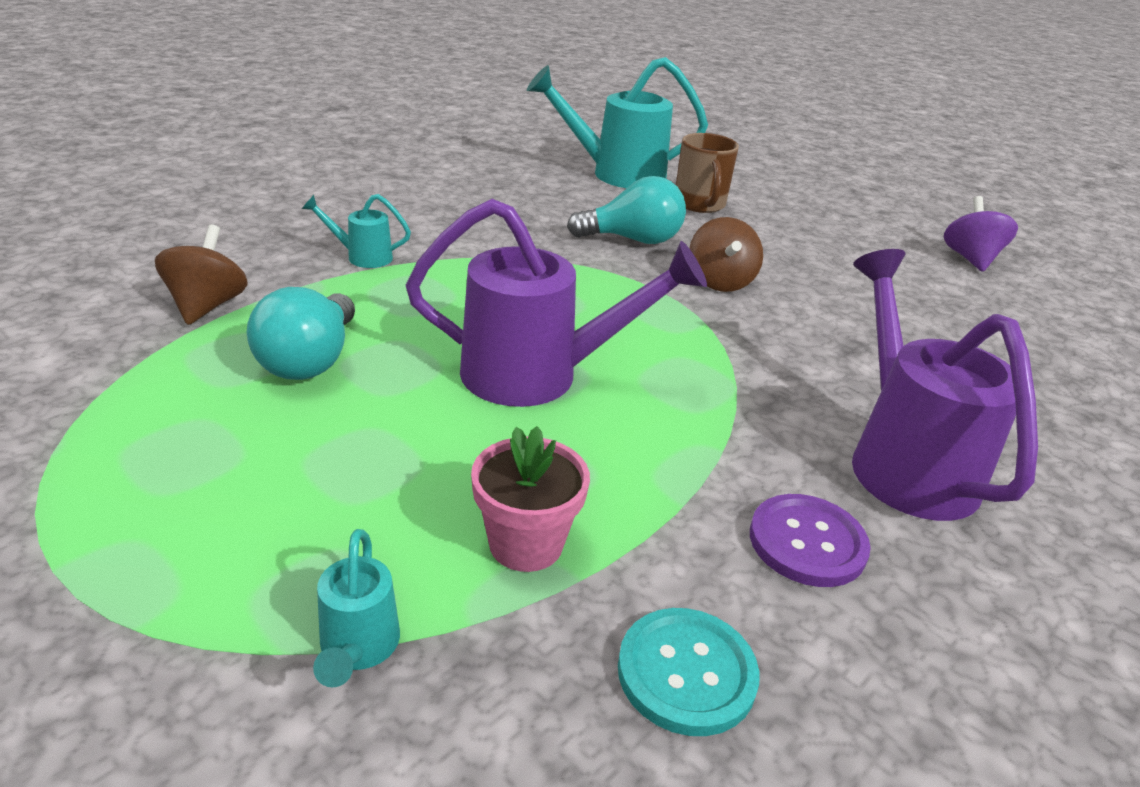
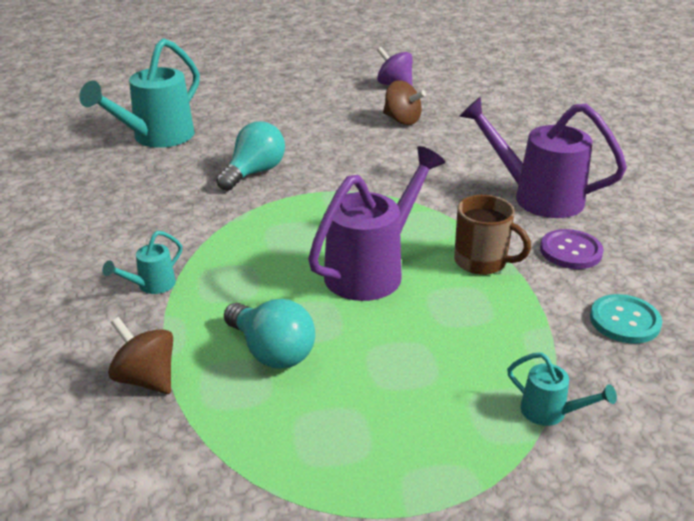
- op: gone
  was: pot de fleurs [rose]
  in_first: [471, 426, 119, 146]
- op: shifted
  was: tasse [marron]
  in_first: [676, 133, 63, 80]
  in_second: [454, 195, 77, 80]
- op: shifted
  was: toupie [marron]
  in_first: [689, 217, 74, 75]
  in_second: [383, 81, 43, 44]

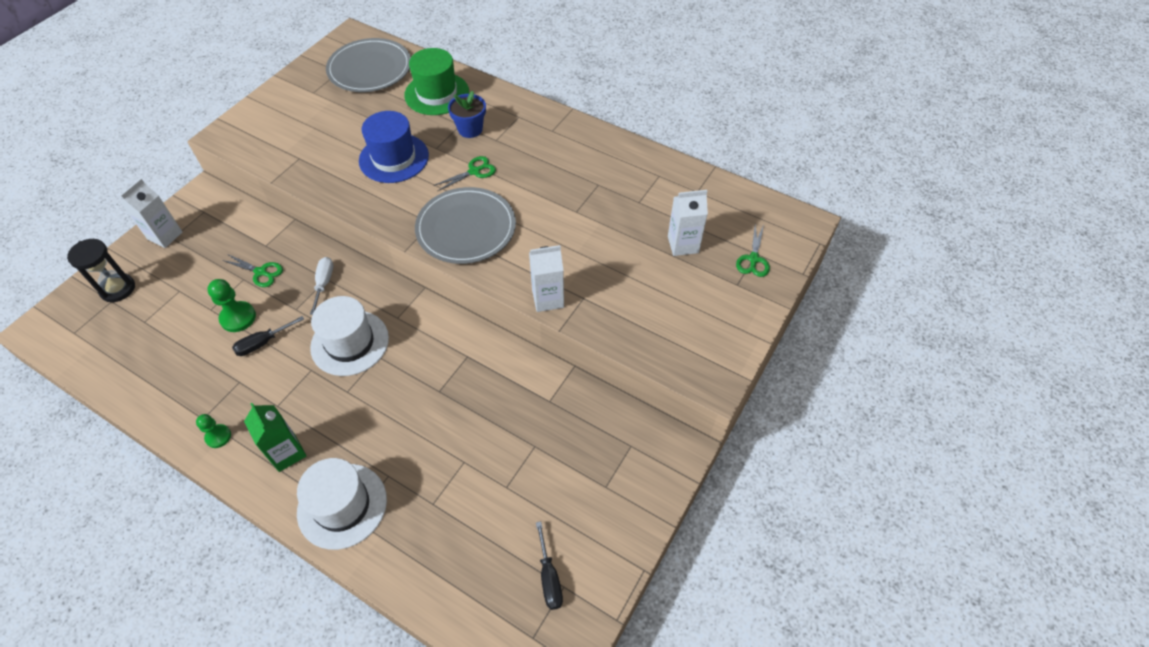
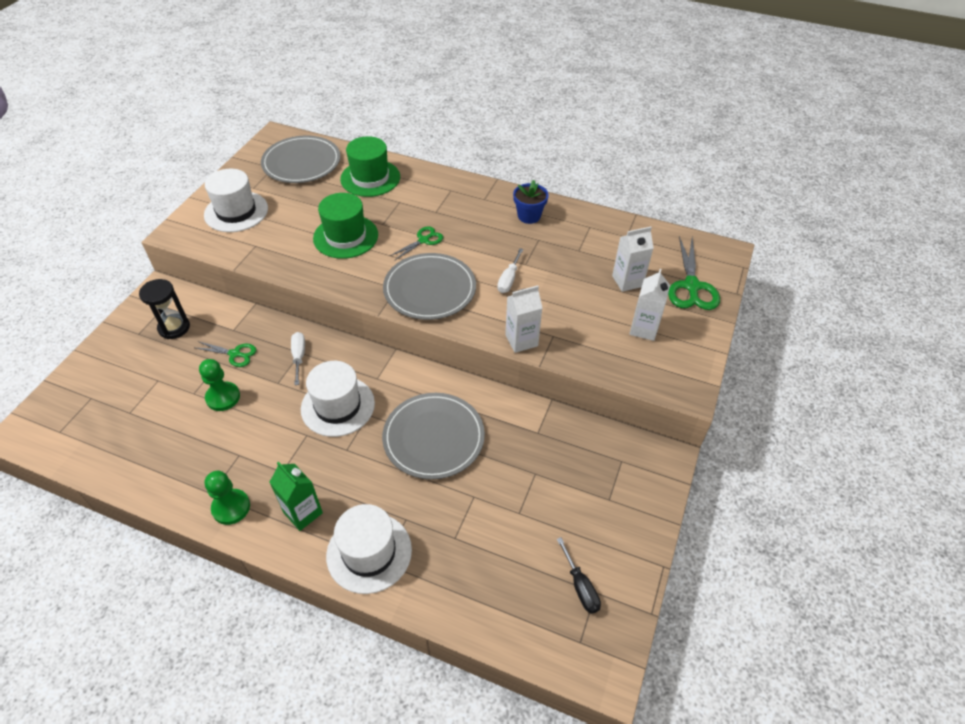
- op: gone
  was: tournevis [noir]
  in_first: [232, 316, 72, 40]
- op: new
  now: chapeau [blanc]
  in_second: [204, 169, 64, 63]
- op: new
  now: assiette [gris]
  in_second: [382, 393, 103, 86]
- op: new
  now: tournevis [blanc]
  in_second: [497, 248, 26, 45]
- op: shifted
  was: sablier [noir]
  in_first: [67, 239, 68, 63]
  in_second: [139, 279, 51, 60]
- op: shifted
  was: brique de lait [blanc]
  in_first: [120, 178, 62, 70]
  in_second: [629, 269, 41, 72]
- op: shifted
  was: pot de fleurs [bleu]
  in_first: [448, 91, 38, 47]
  in_second: [513, 180, 36, 44]
- op: repainted
  was: chapeau [bleu]
  now: chapeau [vert]
  in_first: [359, 111, 70, 72]
  in_second: [313, 193, 65, 66]
- op: scaled
  was: pion [vert]
  in_first: [196, 414, 35, 34]
  in_second: [205, 471, 45, 54]
  ratio: 1.55
- op: scaled
  was: ciseaux [vert]
  in_first: [736, 225, 34, 52]
  in_second: [668, 236, 52, 74]
  ratio: 1.71

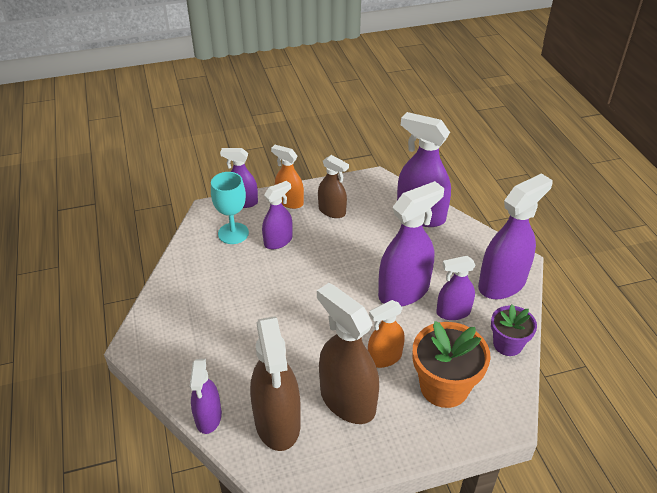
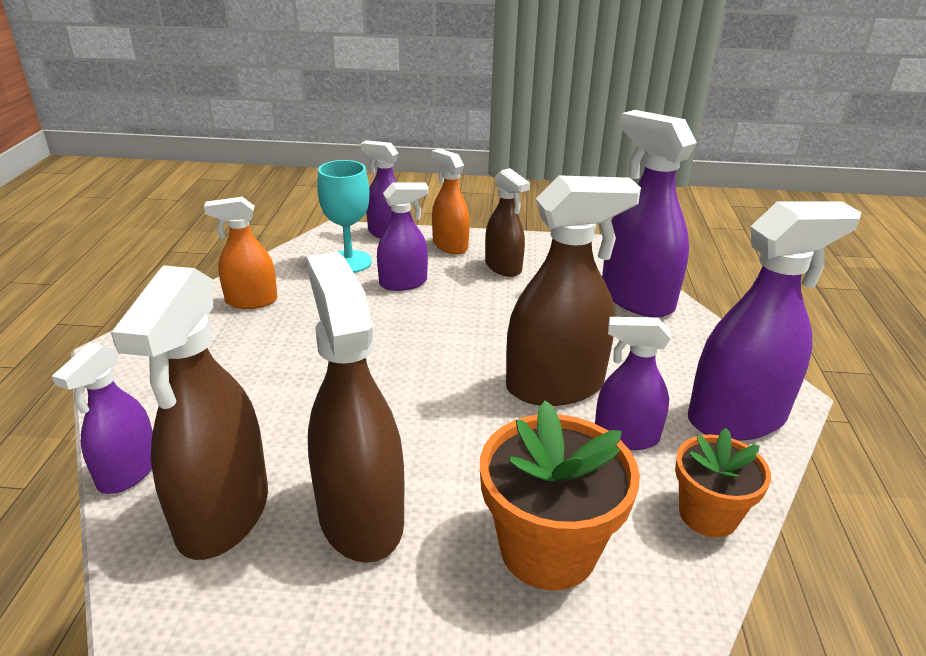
- op: shifted
  was: vaporisateur [orange]
  in_first: [368, 300, 37, 68]
  in_second: [204, 197, 74, 112]
- op: repainted
  was: vaporisateur [violet]
  now: vaporisateur [marron]
  in_first: [378, 181, 66, 125]
  in_second: [506, 175, 135, 231]
- op: repainted
  was: pot de fleurs [violet]
  now: pot de fleurs [orange]
  in_first: [491, 305, 46, 51]
  in_second: [675, 428, 96, 110]

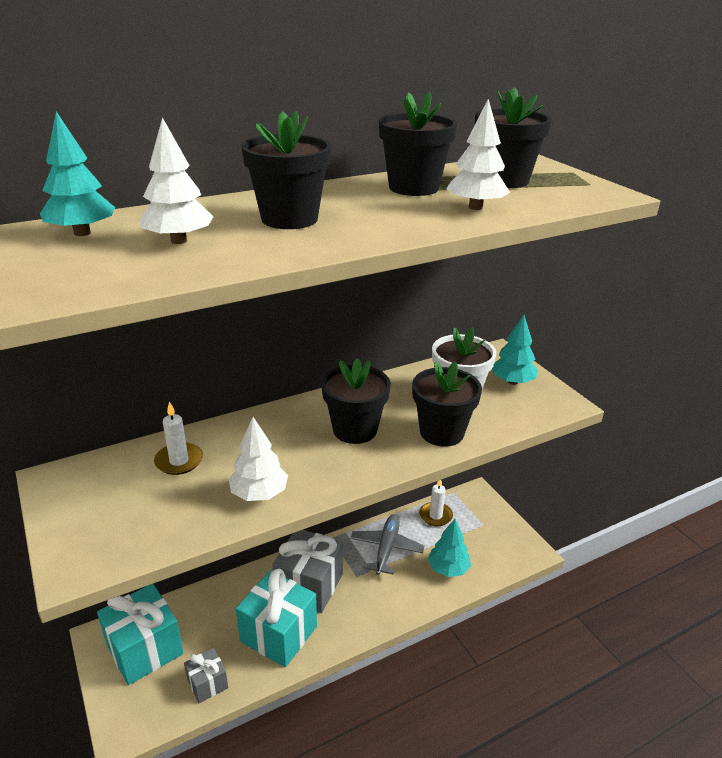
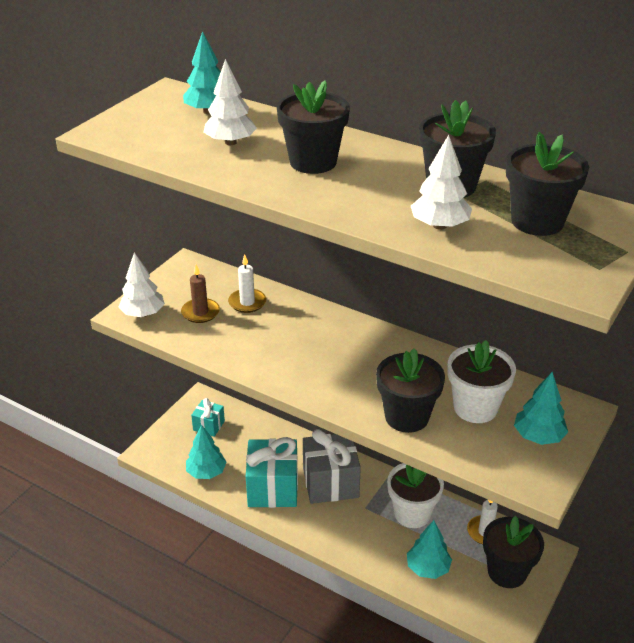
- op: new
  now: bougie [marron]
  in_second: [181, 265, 39, 58]
- op: shifted
  was: arbre [blanc]
  in_first: [229, 417, 59, 84]
  in_second: [119, 253, 46, 64]
- op: shifted
  was: pot de fleurs [noir]
  in_first: [321, 358, 70, 86]
  in_second: [483, 516, 61, 72]
- op: swapped
  was: cadeau [gris]
  now: arbre [turquoise]
  in_first: [184, 648, 44, 55]
  in_second: [186, 425, 41, 54]
- op: swapped
  was: avion [gris]
  now: pot de fleurs [blanc]
  in_first: [350, 514, 75, 61]
  in_second: [387, 463, 57, 65]
- op: scaled
  was: cadeau [turquoise]
  in_first: [97, 584, 87, 101]
  in_second: [191, 398, 34, 39]
  ratio: 0.52

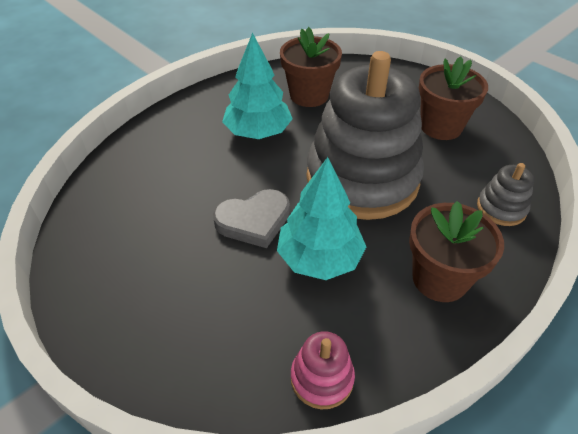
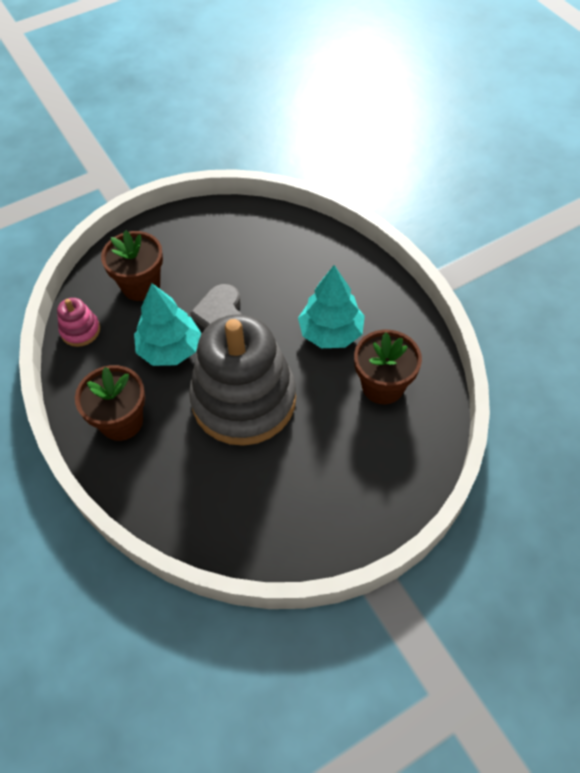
- op: gone
  was: jouet à empiler [gris]
  in_first: [477, 163, 57, 63]
- op: shifted
  was: pot de fleurs [marron]
  in_first: [419, 56, 69, 84]
  in_second: [101, 230, 62, 71]

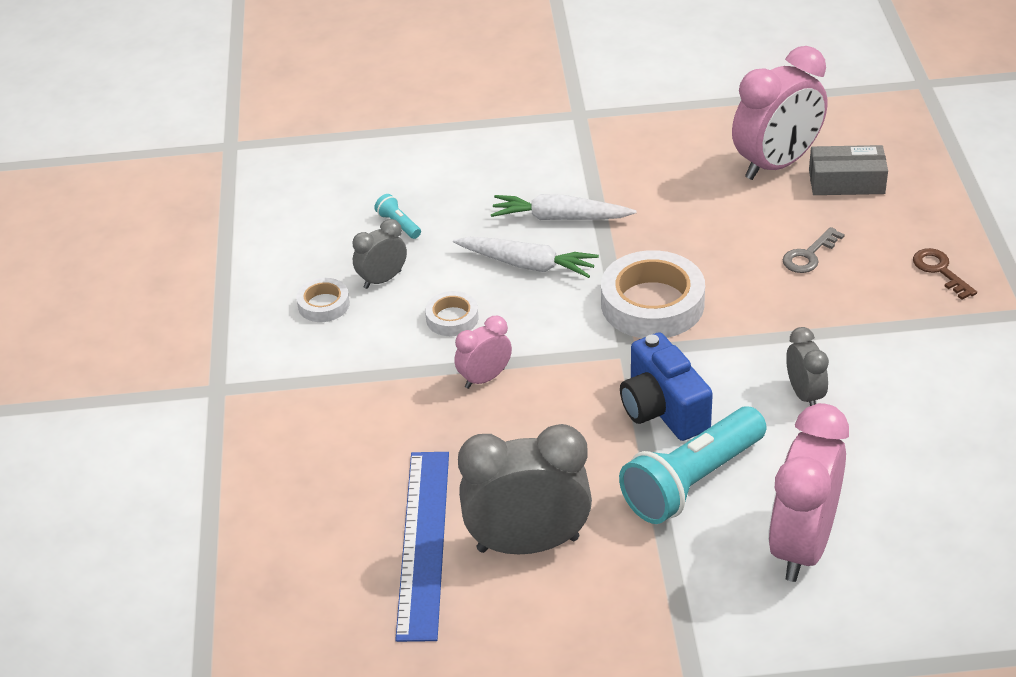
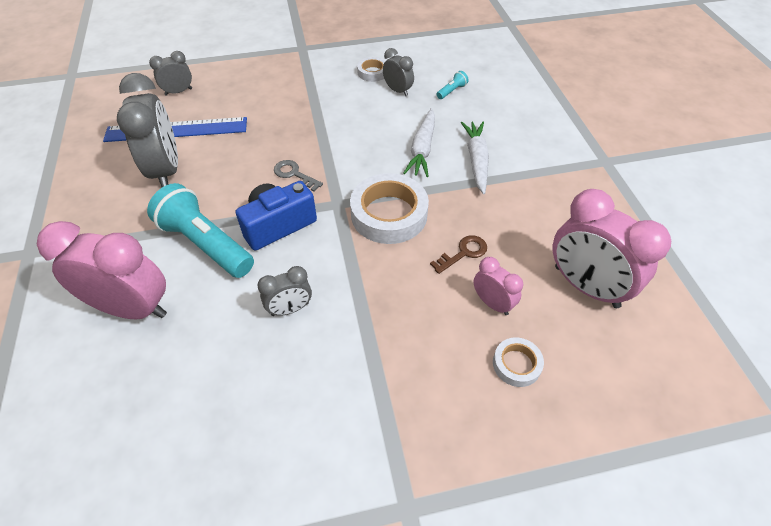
- op: gone
  was: boîte [gris]
  in_first: [809, 145, 79, 50]
- op: new
  now: réveil [gris]
  in_second: [149, 51, 43, 45]
- op: shifted
  was: ruban adhésif [blanc]
  in_first: [425, 291, 53, 45]
  in_second: [493, 337, 51, 50]
- op: shifted
  was: réveil [rose]
  in_first: [454, 316, 58, 73]
  in_second: [474, 257, 49, 58]
- op: shifted
  was: clé [gris]
  in_first: [782, 227, 63, 46]
  in_second: [274, 160, 49, 32]
- op: shifted
  was: clé [marron]
  in_first: [913, 248, 64, 52]
  in_second: [430, 235, 57, 39]

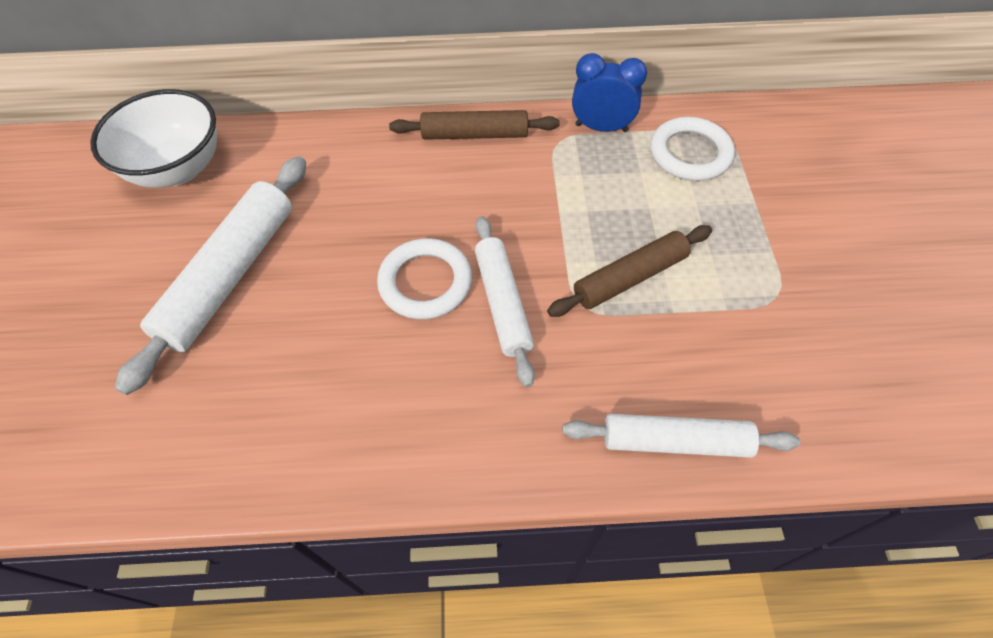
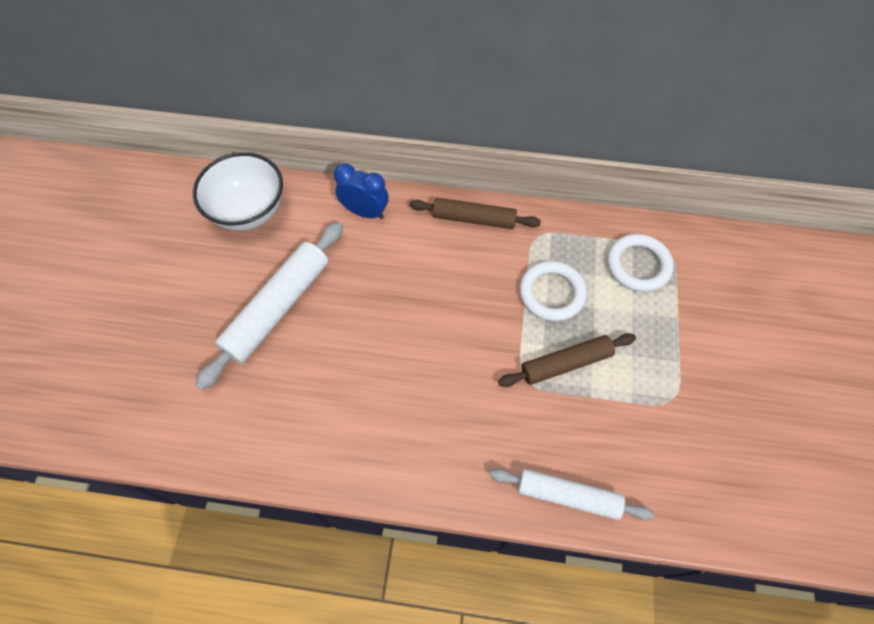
- op: gone
  was: rouleau à pâtisserie [blanc]
  in_first: [475, 216, 60, 171]
- op: shifted
  was: anneau [blanc]
  in_first: [377, 238, 95, 81]
  in_second: [519, 261, 68, 60]
- op: shifted
  was: réveil [bleu]
  in_first: [572, 53, 75, 79]
  in_second: [334, 163, 55, 56]

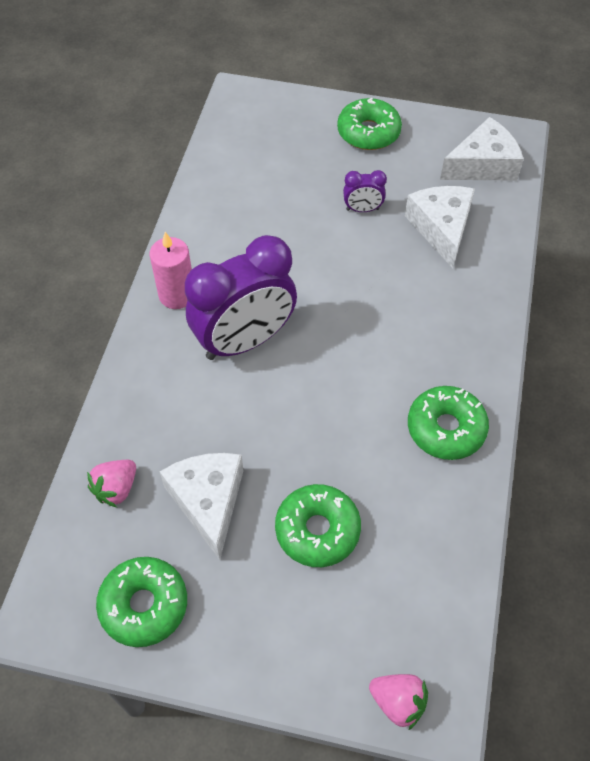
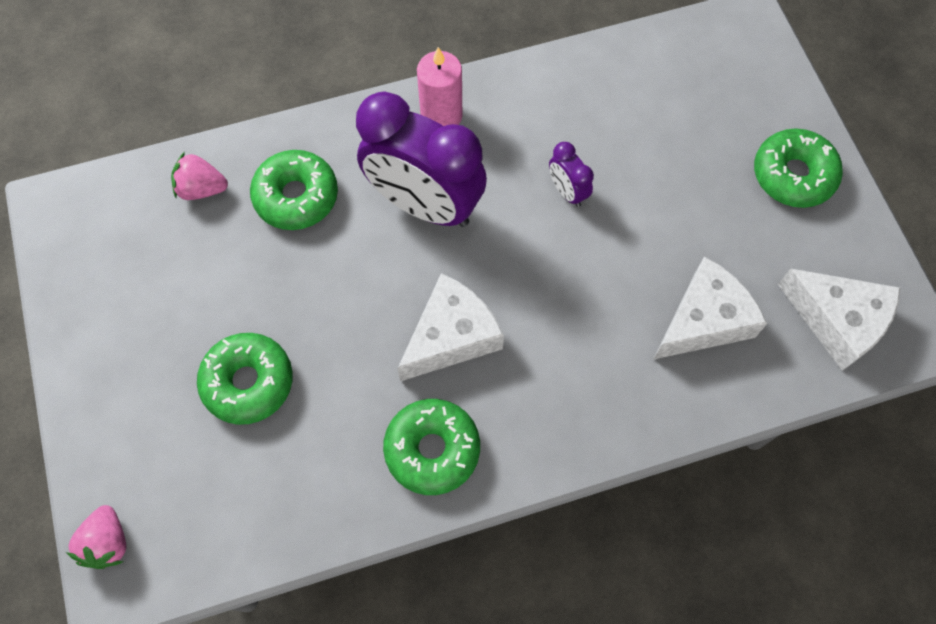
- op: shifted
  was: beignet [vert]
  in_first: [96, 557, 91, 90]
  in_second: [250, 150, 88, 80]
- op: shifted
  was: fromage [blanc]
  in_first: [160, 453, 83, 107]
  in_second: [397, 273, 107, 108]
- op: shifted
  was: réveil [violet]
  in_first: [343, 170, 44, 42]
  in_second: [549, 142, 45, 65]

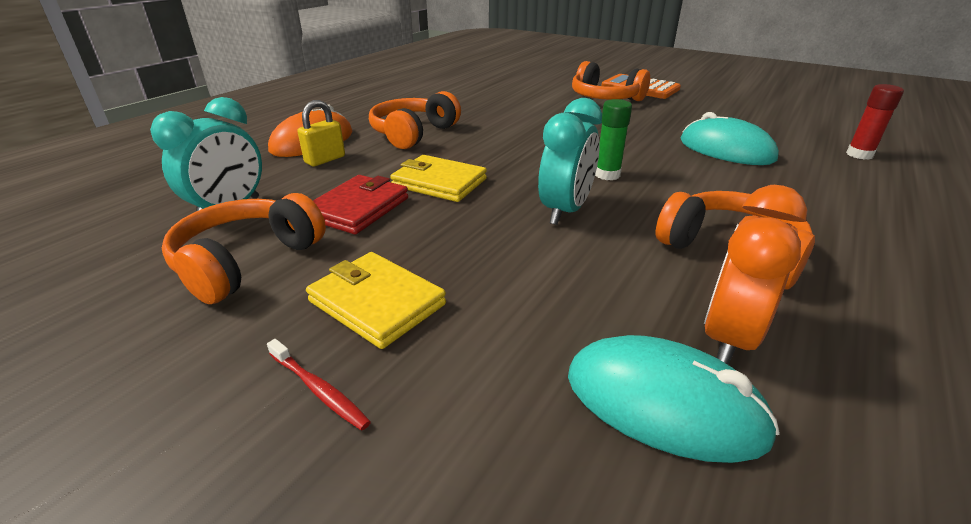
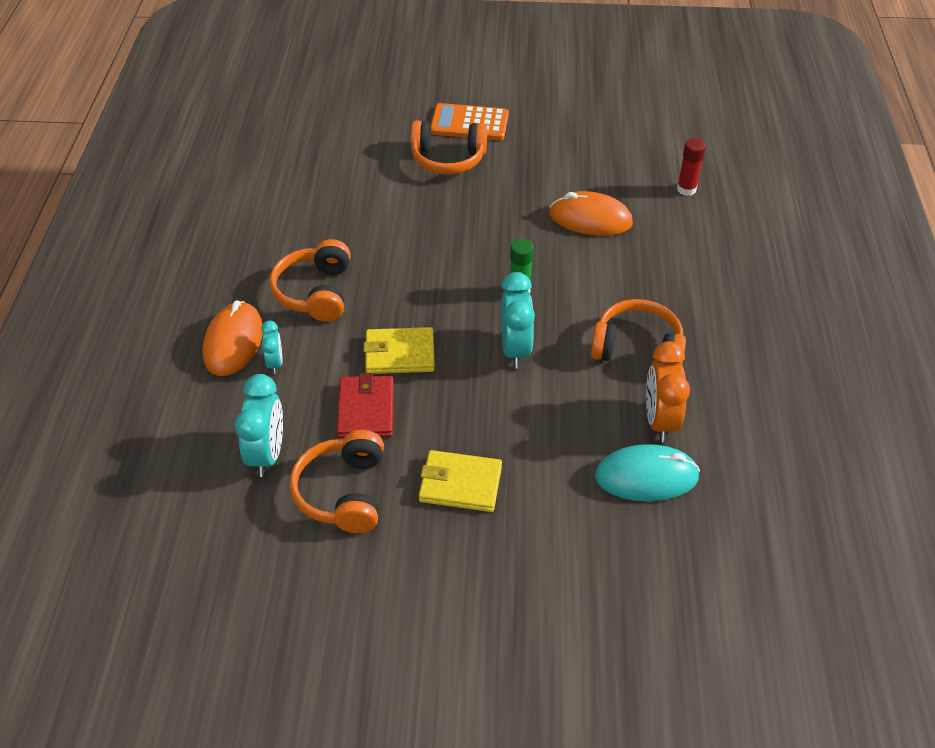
- op: gone
  was: brosse à dents [rouge]
  in_first: [267, 339, 104, 92]
- op: swapped
  was: cadenas [jaune]
  now: réveil [turquoise]
  in_first: [297, 100, 48, 66]
  in_second: [261, 321, 21, 53]
- op: repainted
  was: souris [turquoise]
  now: souris [orange]
  in_first: [681, 112, 98, 53]
  in_second: [549, 191, 84, 45]

